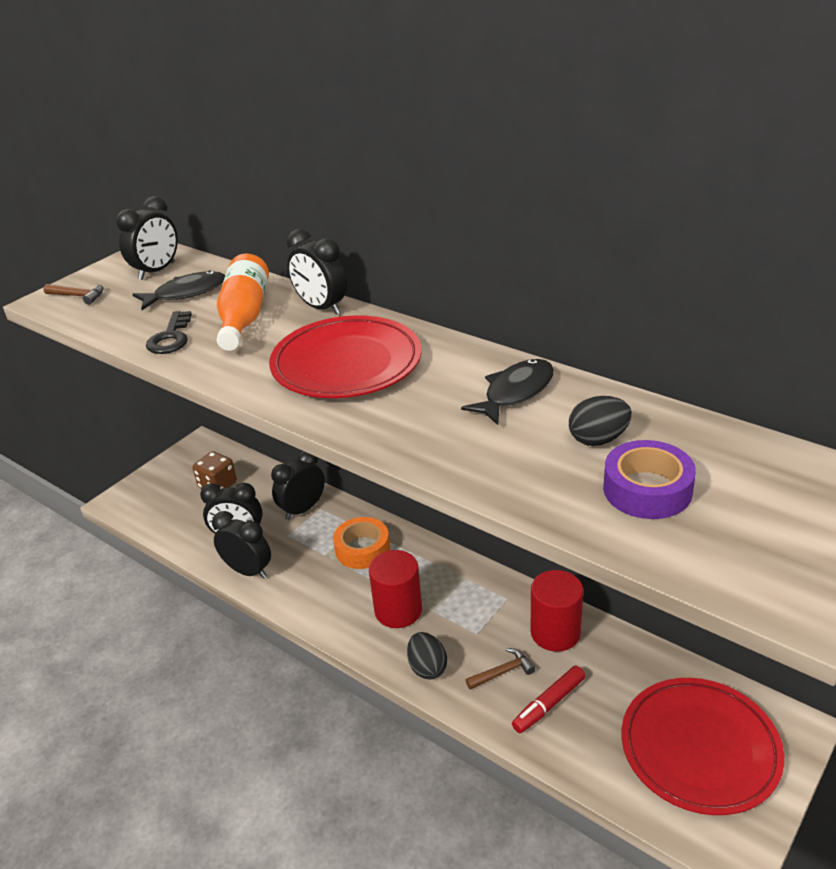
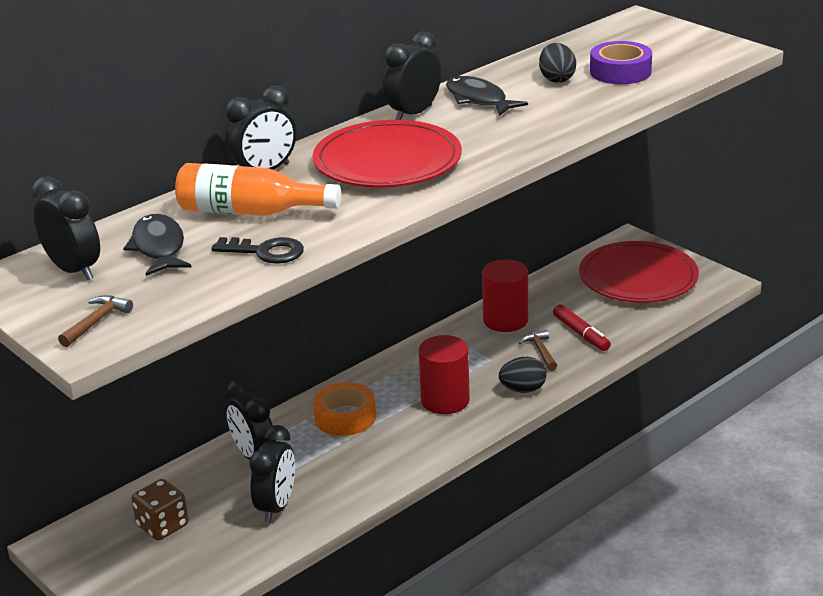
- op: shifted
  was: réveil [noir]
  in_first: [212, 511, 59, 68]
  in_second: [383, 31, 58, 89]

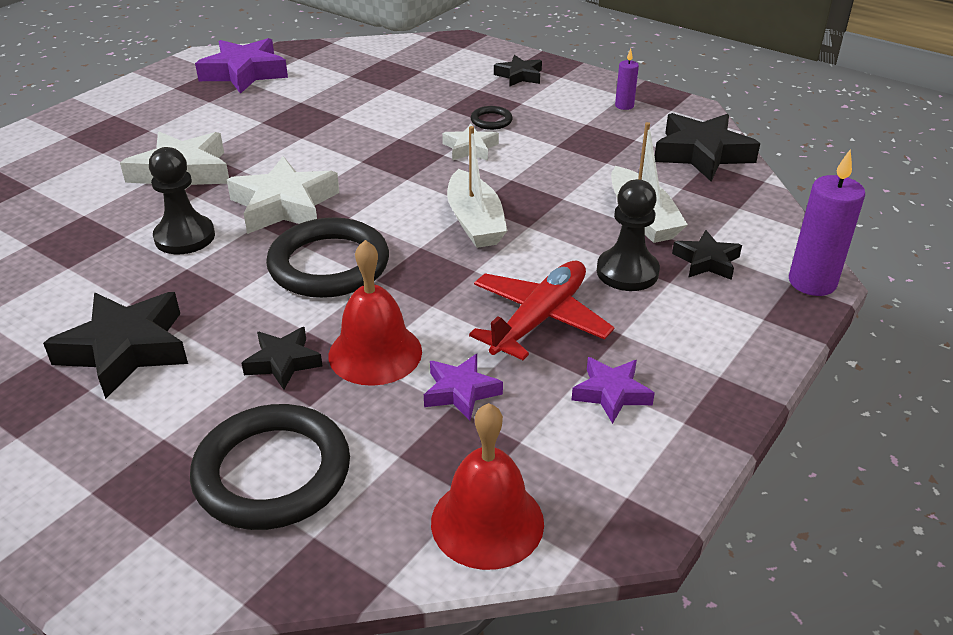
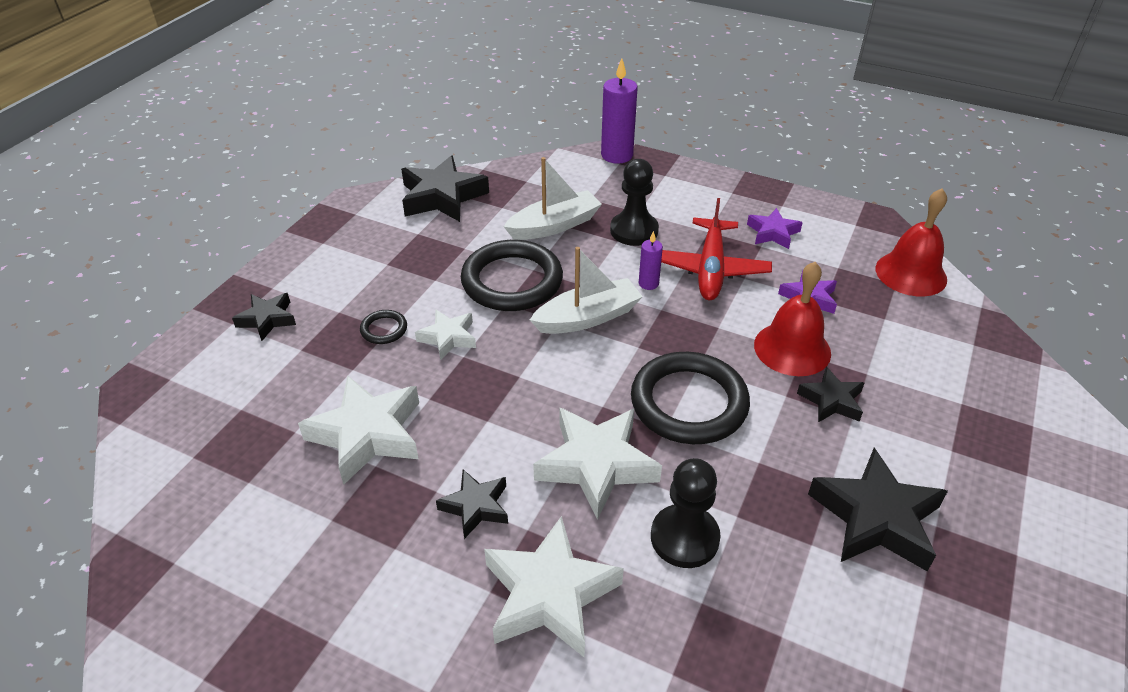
- op: gone
  was: étoile [violet]
  in_first: [195, 38, 93, 56]
- op: new
  now: étoile [blanc]
  in_second: [298, 375, 121, 110]
- op: shifted
  was: anneau [noir]
  in_first: [190, 404, 160, 126]
  in_second: [461, 240, 102, 71]
- op: shifted
  was: bougie [violet]
  in_first: [615, 49, 24, 61]
  in_second: [639, 231, 24, 59]
- op: shifted
  was: étoile [noir]
  in_first: [672, 230, 70, 50]
  in_second: [436, 470, 72, 69]
- op: rotated
  was: avion [rouge]
  in_first: [469, 261, 145, 99]
  in_second: [661, 198, 111, 102]
  clockwise: -105

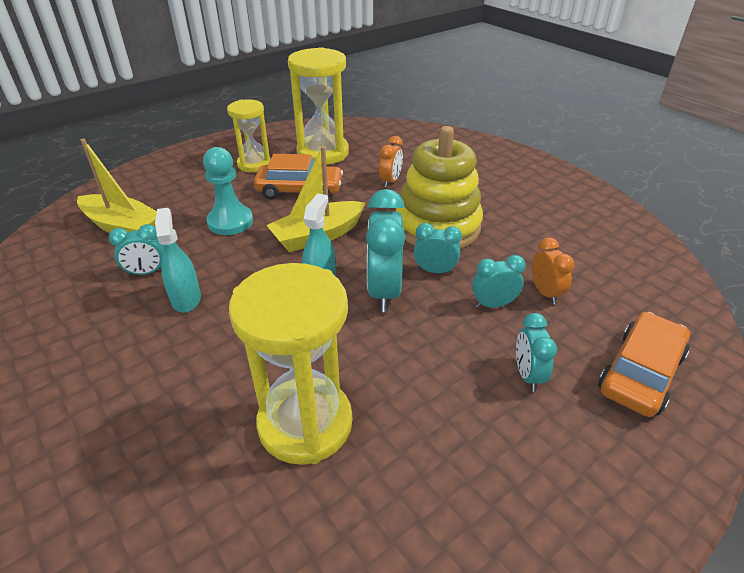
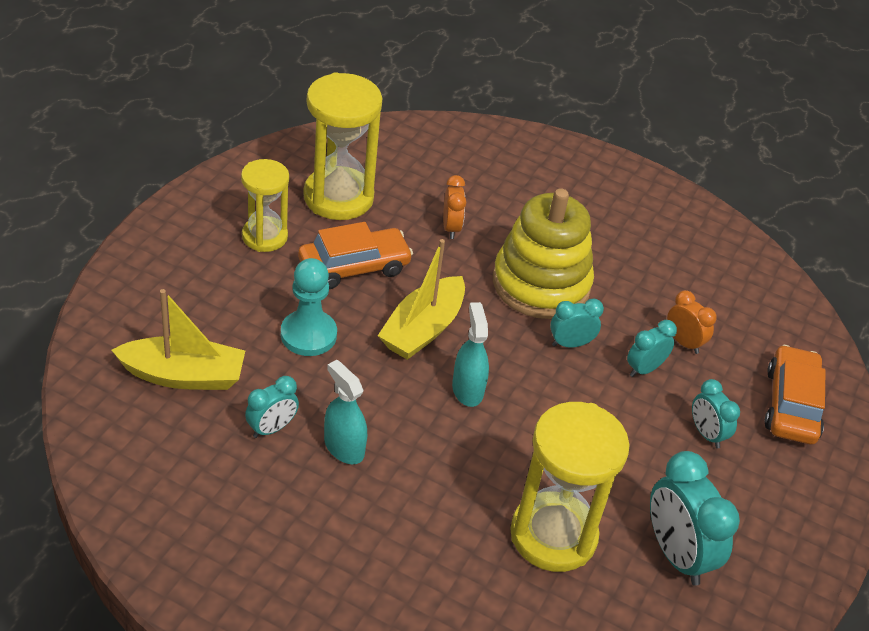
- op: shifted
  was: réveil [turquoise]
  in_first: [366, 189, 39, 123]
  in_second: [650, 451, 90, 135]

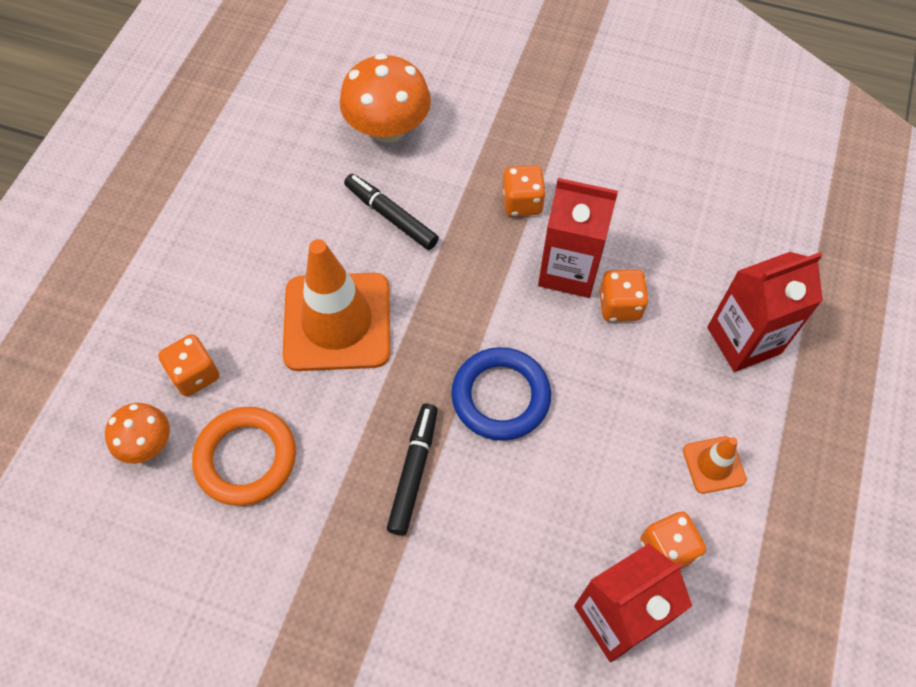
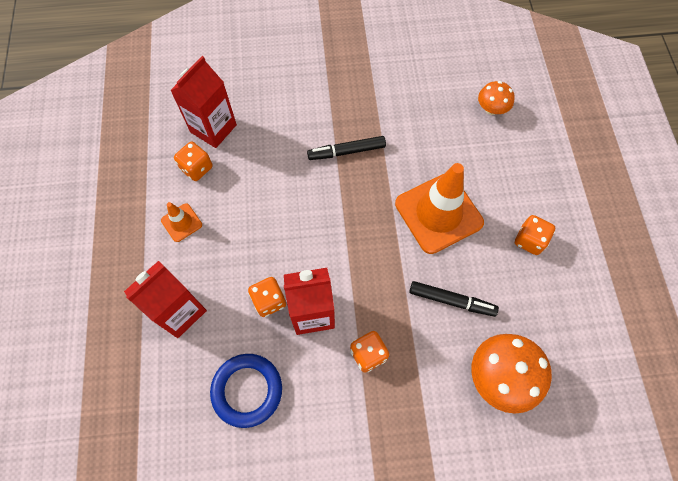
- op: gone
  was: anneau [orange]
  in_first: [192, 407, 104, 99]
- op: shifted
  was: dé [orange]
  in_first: [158, 334, 61, 63]
  in_second: [515, 215, 40, 40]
- op: shifted
  was: anneau [bleu]
  in_first: [451, 347, 100, 94]
  in_second: [210, 354, 72, 74]
- op: rotated
  was: feutre [noir]
  in_first: [387, 404, 51, 132]
  in_second: [307, 136, 79, 24]
  clockwise: 90

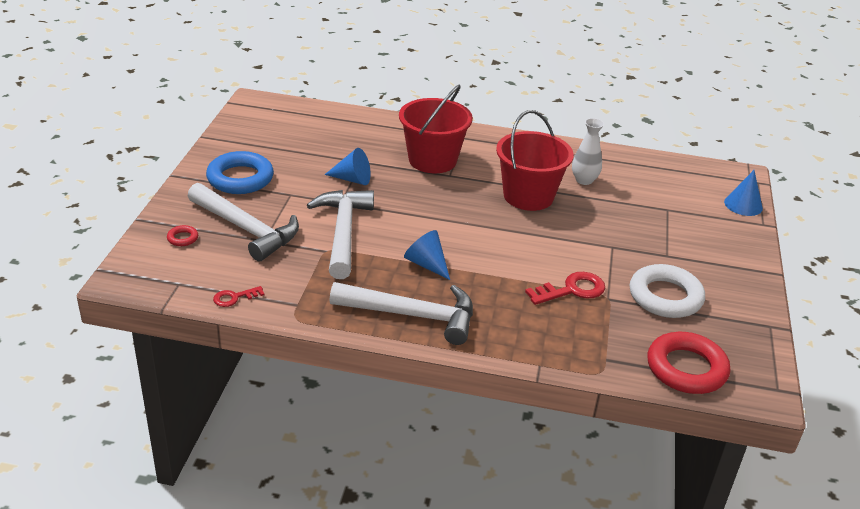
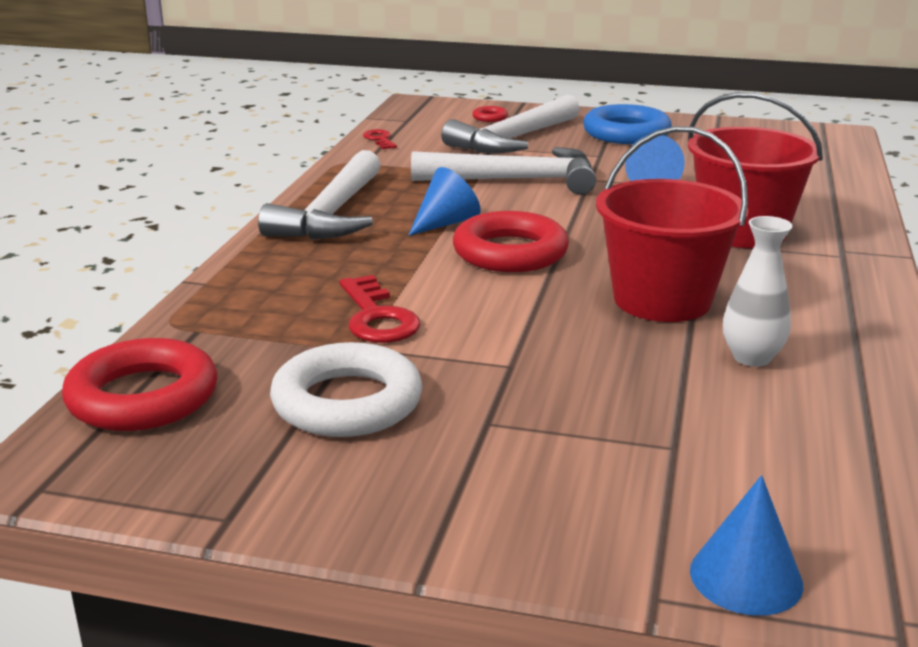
- op: new
  now: anneau [rouge]
  in_second: [453, 211, 116, 61]

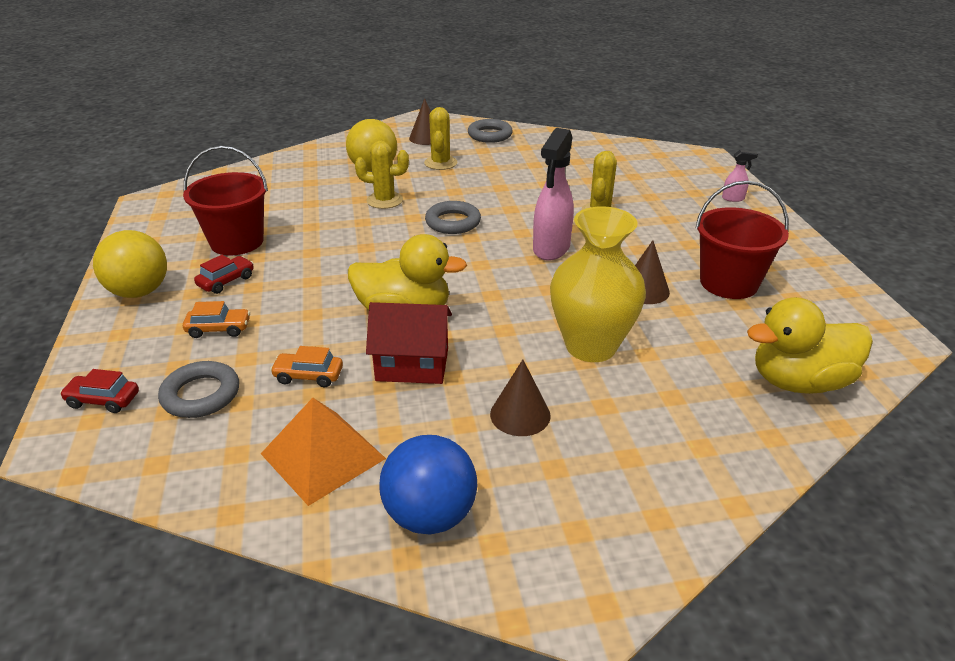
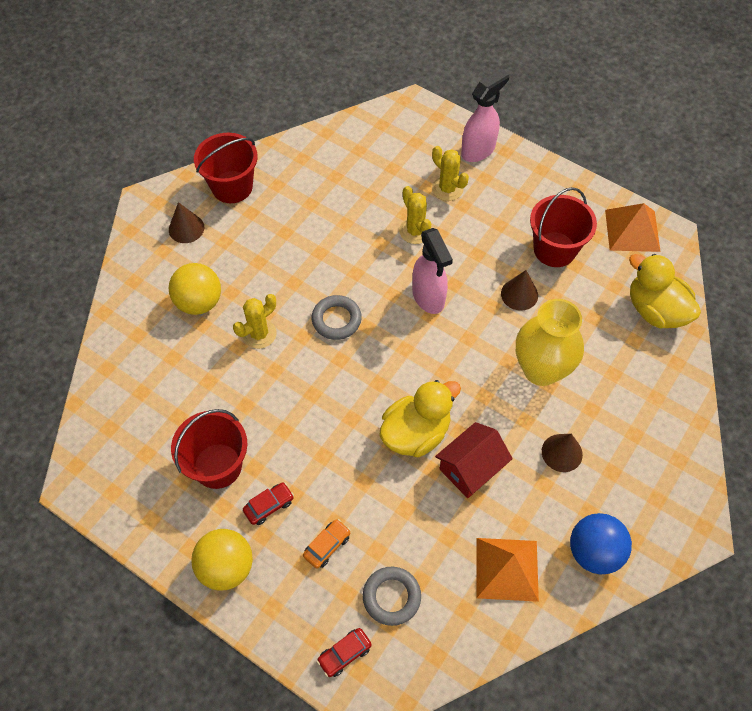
- op: gone
  was: voiture [orange]
  in_first: [270, 346, 73, 41]
- op: new
  now: pyramide [orange]
  in_second: [605, 203, 56, 49]
- op: shifted
  was: cactus [jaune]
  in_first: [424, 107, 33, 63]
  in_second: [432, 146, 37, 55]
- op: swapped
  was: anneau [gris]
  now: seau [rouge]
  in_first: [468, 119, 45, 24]
  in_second: [194, 133, 64, 70]
- op: rotated
  was: voiture [rouge]
  in_first: [194, 255, 60, 39]
  in_second: [243, 482, 51, 43]
  clockwise: 60
- op: rotated
  was: canard [jaune]
  in_first: [747, 297, 126, 97]
  in_second: [629, 254, 72, 74]
  clockwise: 105
- op: scaled
  was: vaporisateur [rose]
  in_first: [722, 150, 36, 52]
  in_second: [461, 69, 48, 93]
  ratio: 2.16

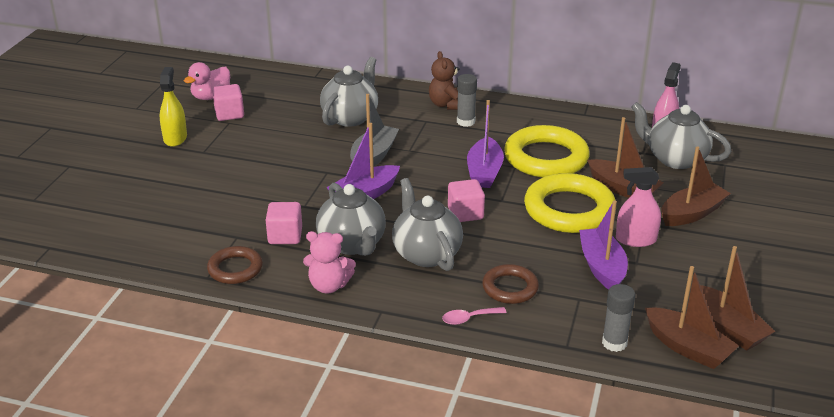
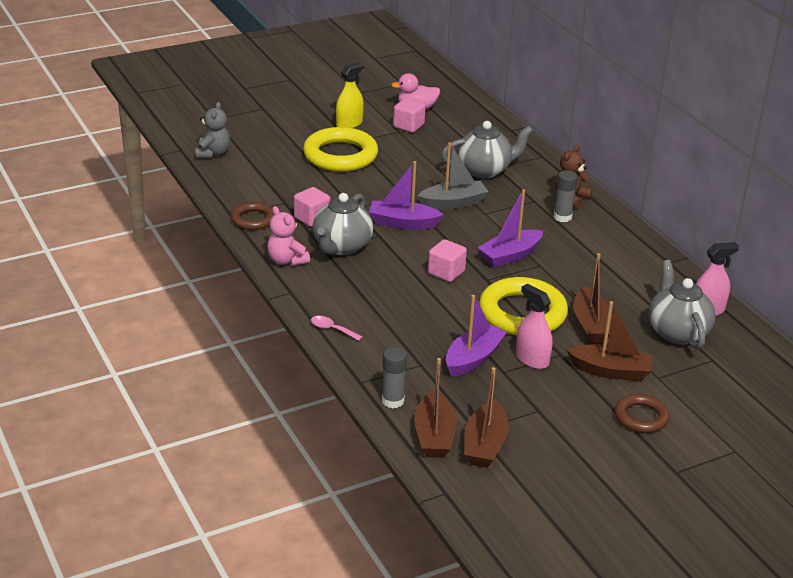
- op: gone
  was: théière [gris]
  in_first: [392, 178, 71, 93]
- op: new
  now: ours en peluche [gris]
  in_second: [195, 102, 35, 56]
- op: shifted
  was: anneau [marron]
  in_first: [482, 264, 57, 40]
  in_second: [615, 394, 54, 39]
- op: shifted
  was: anneau [jaune]
  in_first: [504, 125, 86, 53]
  in_second: [303, 127, 75, 45]

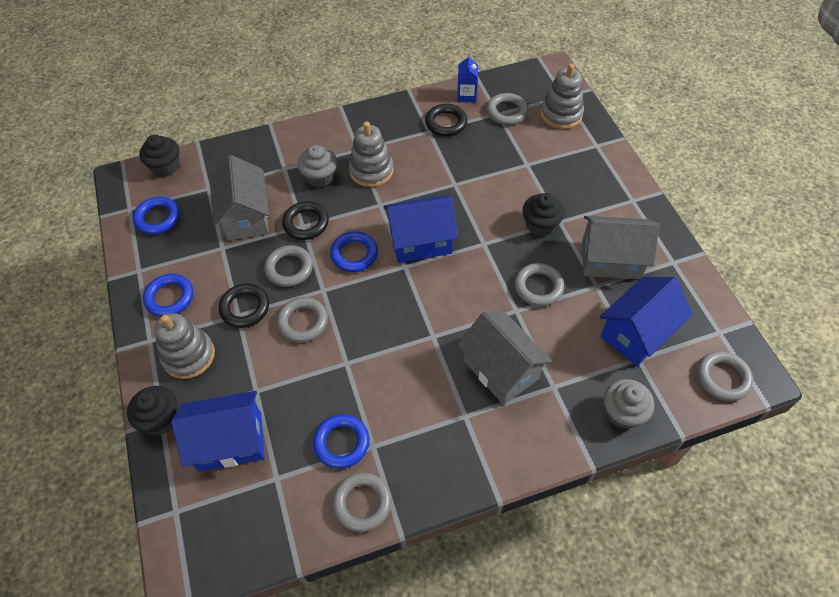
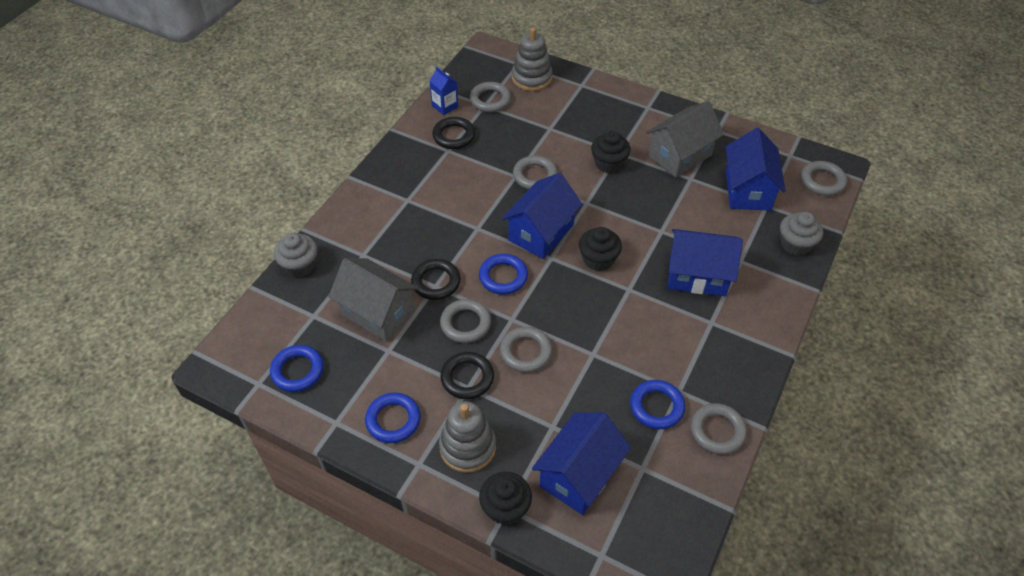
- op: gone
  was: jouet à empiler [gris]
  in_first: [349, 121, 45, 66]
- op: shifted
  was: muffin [noir]
  in_first: [139, 135, 41, 42]
  in_second: [579, 227, 43, 44]
- op: shifted
  was: muffin [gris]
  in_first: [298, 145, 39, 42]
  in_second: [274, 233, 43, 44]
- op: shifted
  was: anneau [gris]
  in_first: [514, 263, 50, 43]
  in_second: [513, 156, 45, 33]
- op: repainted
  was: maison [gris]
  now: maison [bleu]
  in_first: [457, 311, 95, 94]
  in_second: [668, 229, 75, 67]

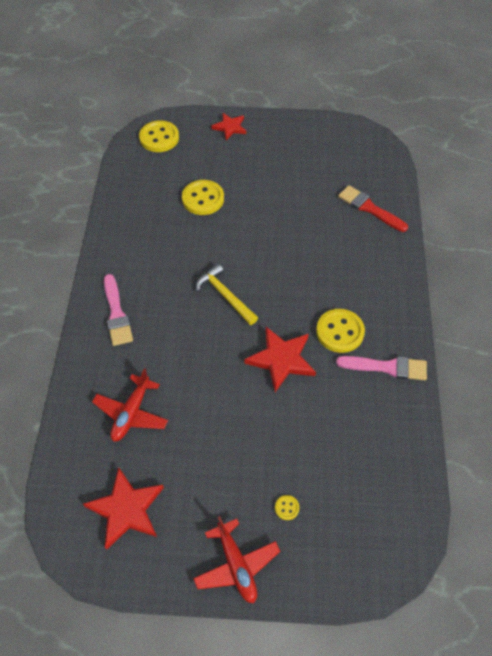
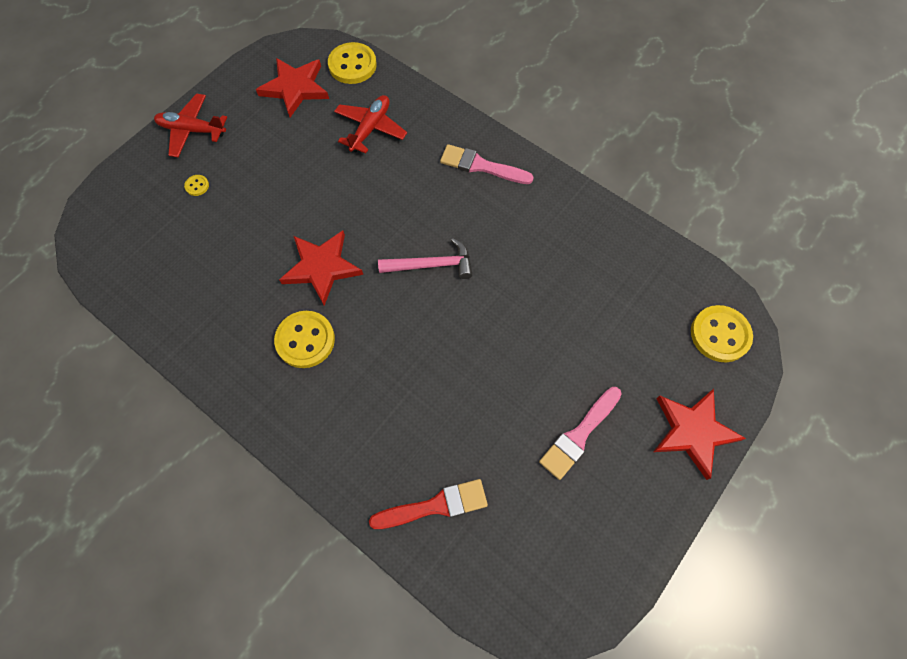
- op: shifted
  was: bouton [jaune]
  in_first: [182, 180, 42, 35]
  in_second: [328, 42, 49, 42]
- op: shifted
  was: pinceau [rose]
  in_first: [336, 356, 91, 24]
  in_second: [539, 387, 83, 93]
- op: repainted
  was: marteau [jaune]
  now: marteau [rose]
  in_first: [196, 264, 62, 61]
  in_second: [378, 238, 94, 41]
- op: rotated
  was: avion [rouge]
  in_first: [92, 368, 76, 74]
  in_second: [334, 95, 73, 59]
  clockwise: 60
- op: scaled
  was: étoile [rouge]
  in_first: [211, 113, 35, 27]
  in_second: [653, 389, 93, 91]
  ratio: 1.6

